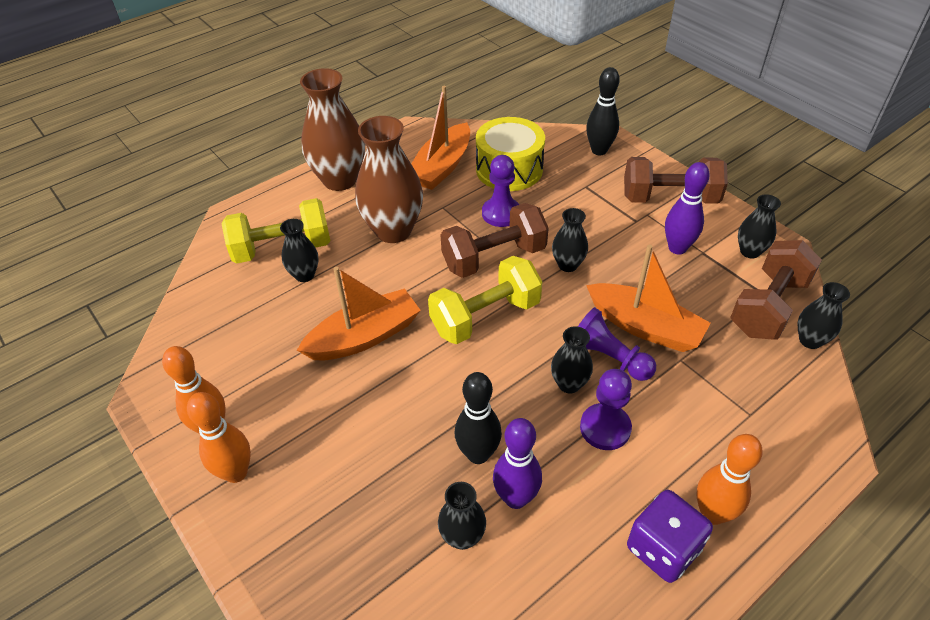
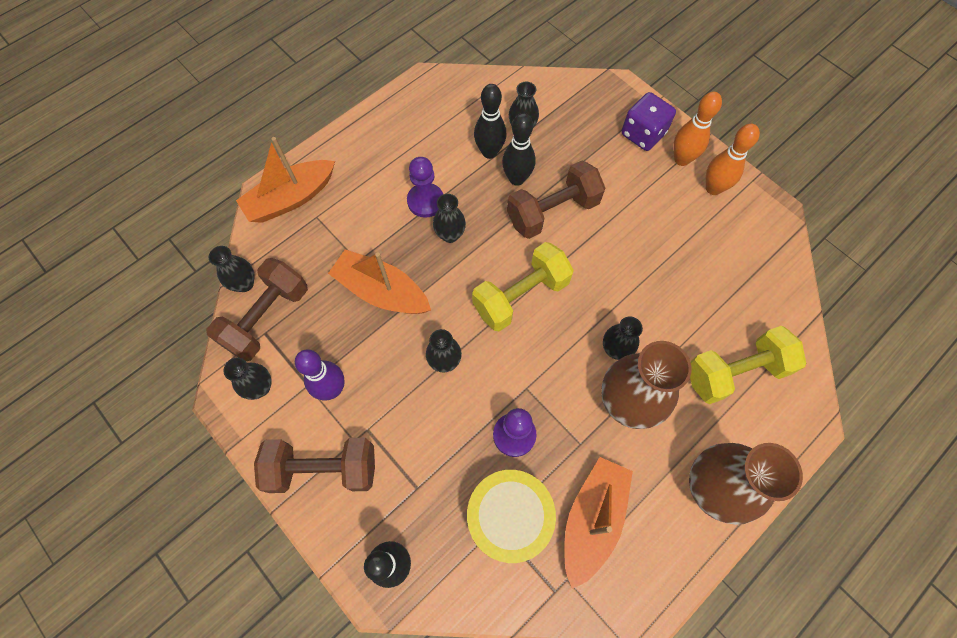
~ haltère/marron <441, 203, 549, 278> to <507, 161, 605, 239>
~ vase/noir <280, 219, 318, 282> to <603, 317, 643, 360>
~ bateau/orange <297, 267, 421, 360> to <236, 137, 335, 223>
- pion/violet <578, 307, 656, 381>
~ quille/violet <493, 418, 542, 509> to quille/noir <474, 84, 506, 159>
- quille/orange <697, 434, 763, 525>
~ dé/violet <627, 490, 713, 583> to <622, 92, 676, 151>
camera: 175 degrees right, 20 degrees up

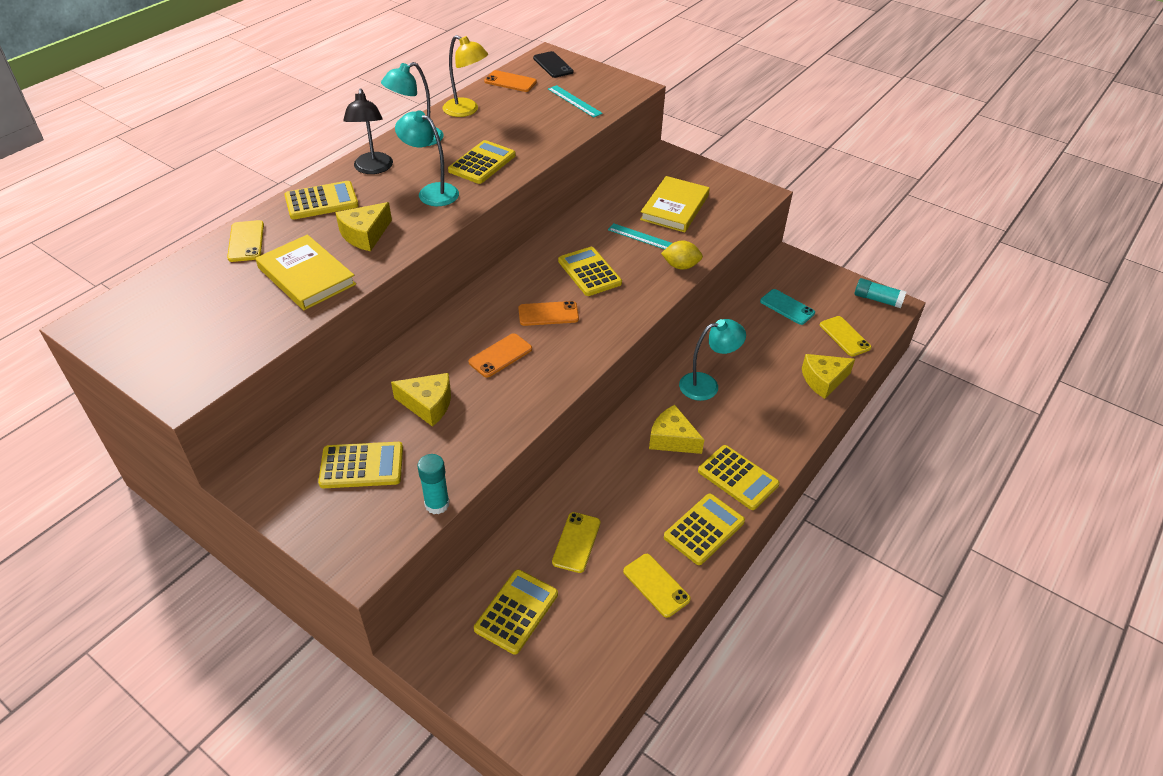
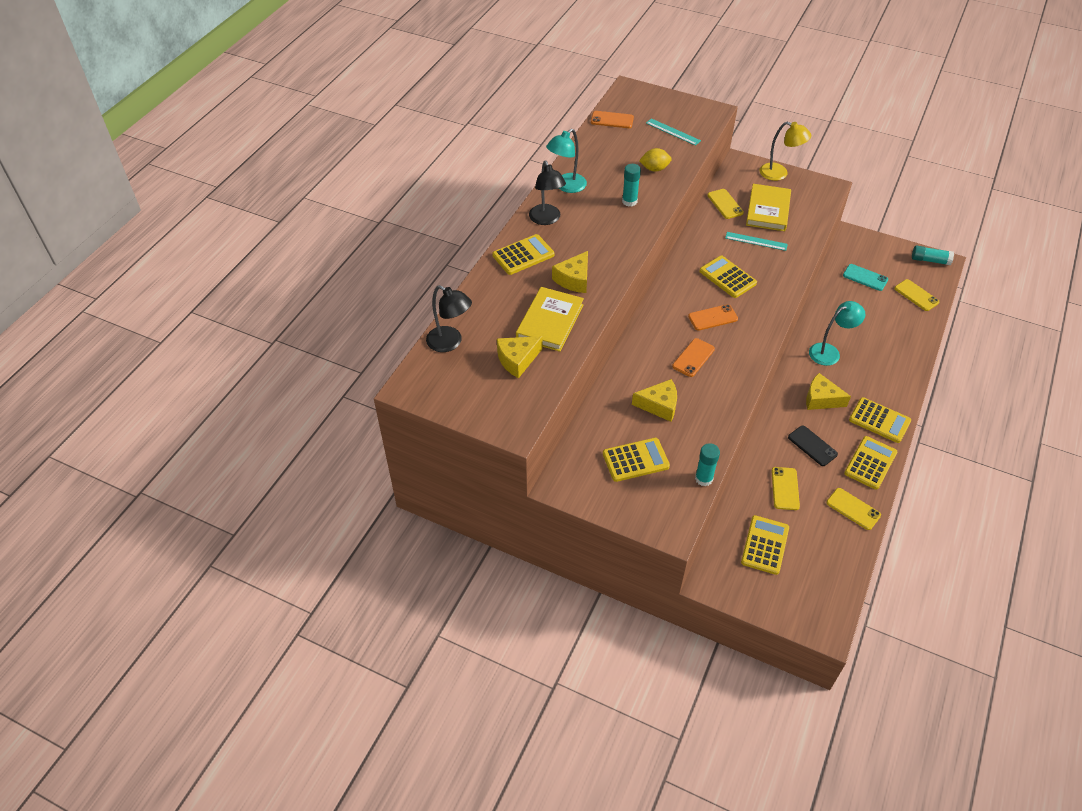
~ lampe/jaune <443, 35, 488, 117> to <759, 122, 811, 181>
~ téléphone/noir <533, 51, 574, 78> to <788, 425, 838, 466>
- lampe/turquoise <395, 110, 459, 206>
~ calculatrice/jaune <448, 140, 516, 184> to bâton de colle/turquoise <622, 164, 641, 206>
~ téléphone/jaune <227, 220, 264, 262> to <707, 189, 744, 219>
~ livre/jaune <256, 234, 356, 310> = <516, 287, 584, 352> 75 degrees clockwise
~ citron/jaune <661, 241, 703, 270> to <639, 148, 672, 172>
~ fromage/jaune <802, 354, 855, 399> to <497, 336, 543, 378>
+ lampe/noir <426, 285, 472, 352>
camera: 10 degrees left, 5 degrees up

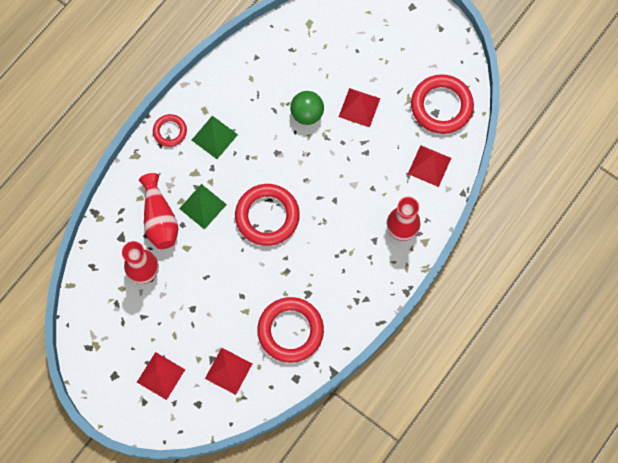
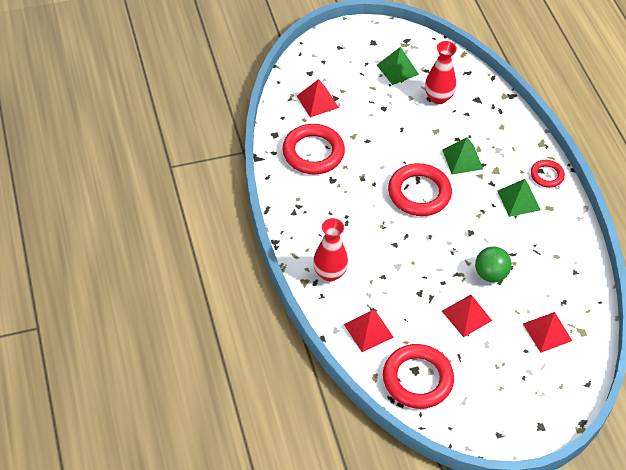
- vase/rouge <139, 173, 178, 249>
~ pyramide/rouge <137, 352, 185, 400> to <523, 312, 572, 353>
+ pyramide/vert <377, 47, 419, 85>
camera: 125 degrees right, 20 degrees down

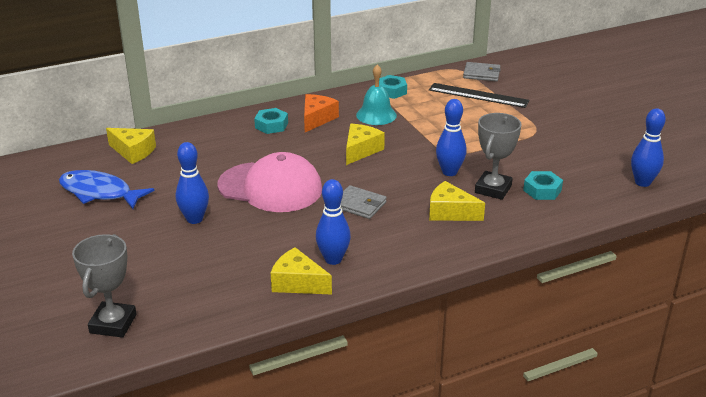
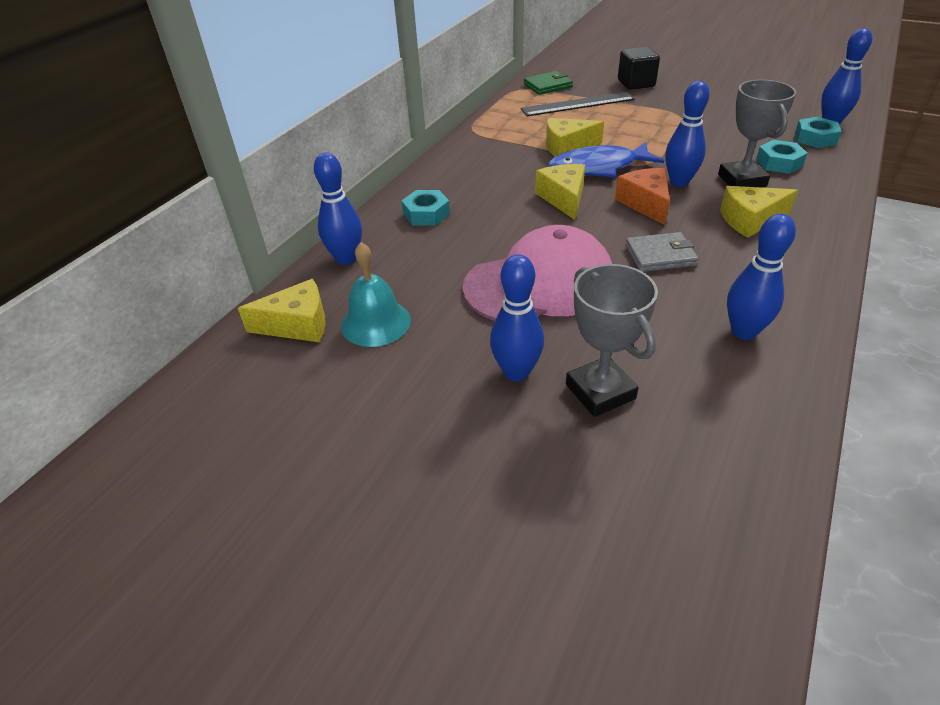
~ portefeuille/gris <463, 62, 501, 81> to portefeuille/vert <524, 71, 573, 95>
~ cloche/turquoise <356, 64, 397, 125> to <341, 242, 411, 347>
~ écrou/turquoise <379, 75, 407, 99> to <795, 117, 842, 148>
~ fromage/orange <304, 94, 339, 132> to <615, 168, 670, 225>
~ poisson/bleu <59, 170, 155, 209> to <548, 142, 664, 177>
~ trophée/gris <72, 234, 136, 338> to <566, 264, 658, 417>
~ fromage/jaune <271, 247, 332, 295> to <546, 118, 604, 157>
+ cube/noir <618, 47, 660, 90>
+ quille/bleu <314, 152, 362, 265>
camera: 35 degrees left, 10 degrees up

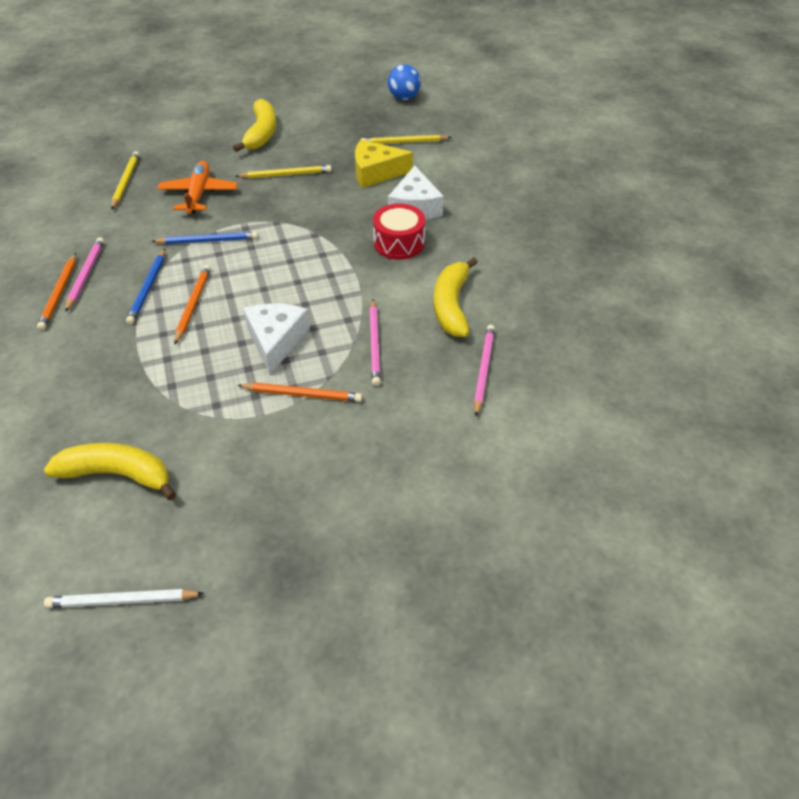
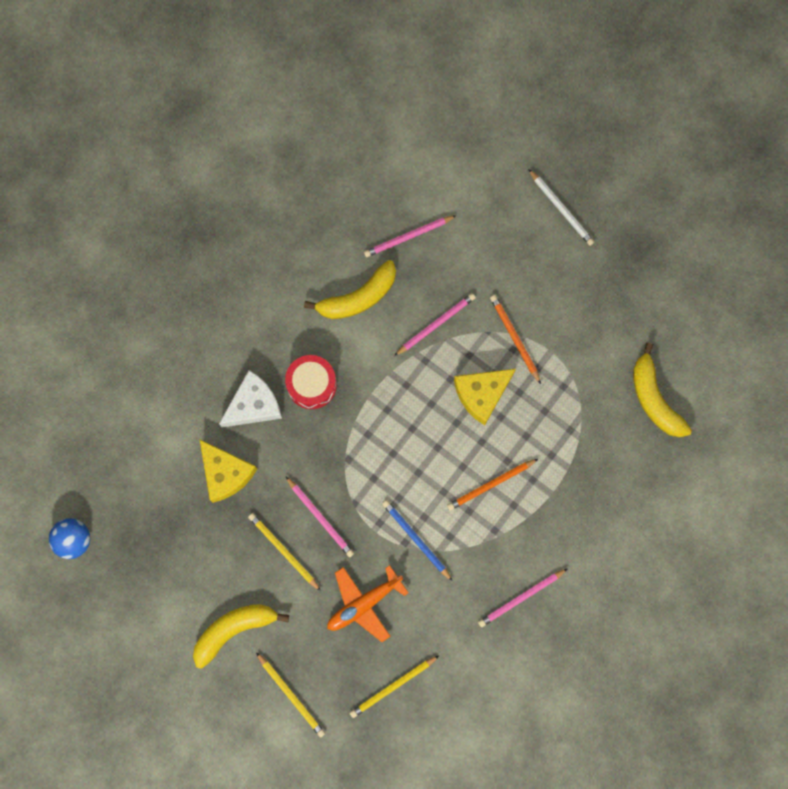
~ crayon/jaune <361, 135, 452, 144> to <256, 652, 325, 737>
- crayon/bleu <126, 249, 165, 325>
- crayon/orange <37, 253, 76, 330>
~ fromage/blanc <243, 303, 310, 375> to fromage/jaune <454, 369, 516, 425>
~ crayon/blanc <44, 589, 204, 608> to <528, 169, 594, 246>
+ crayon/rose <285, 476, 354, 557>
camera: 125 degrees left, 30 degrees up

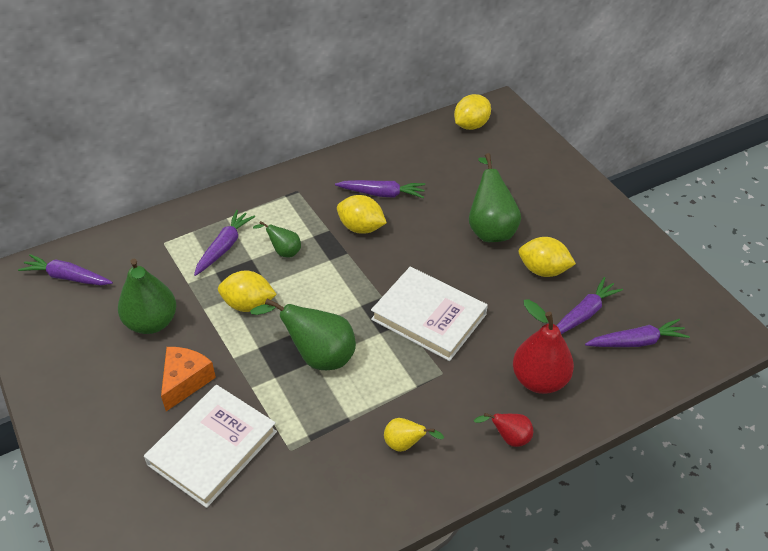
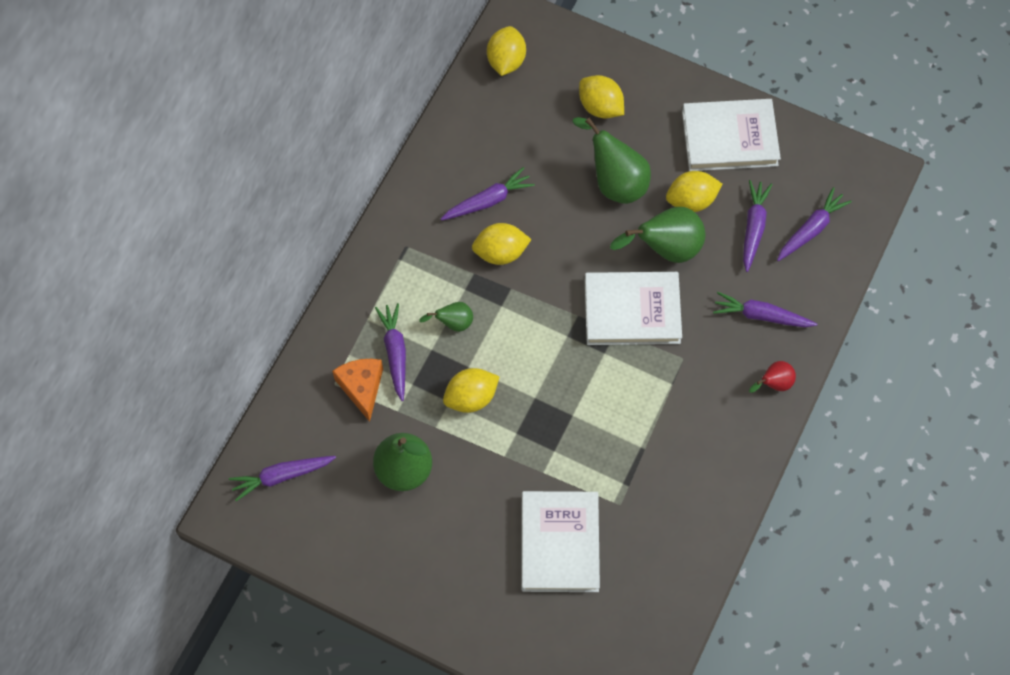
~ poire/vert <250, 298, 356, 370> to <610, 207, 706, 263>
~ poire/rouge <513, 299, 574, 394> to carotte/violet <713, 292, 817, 327>
~ fromage/orange <161, 347, 216, 411> to <332, 359, 383, 422>
- poire/jaune <384, 418, 444, 452>
+ citron/jaune <579, 75, 624, 118>
+ livre/blanc <682, 99, 781, 171>
camera: 35 degrees left, 20 degrees up

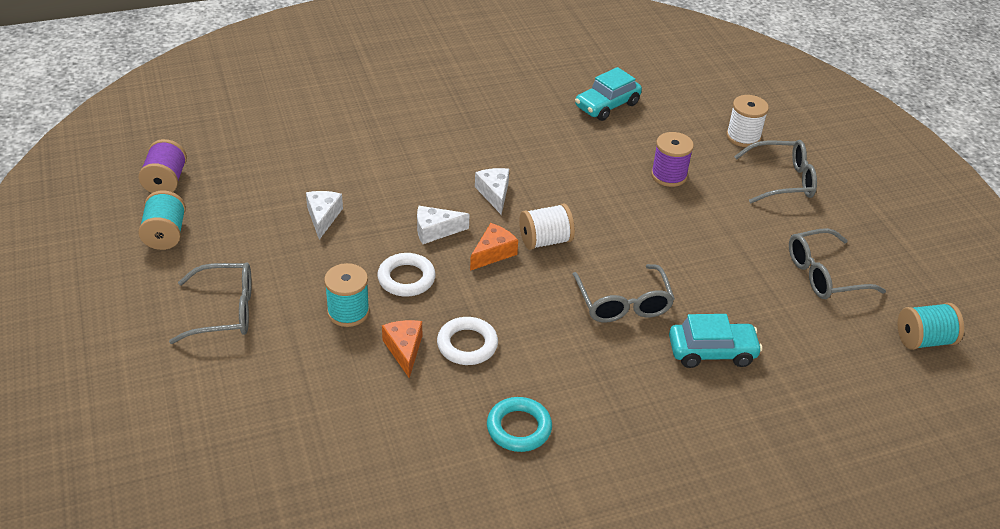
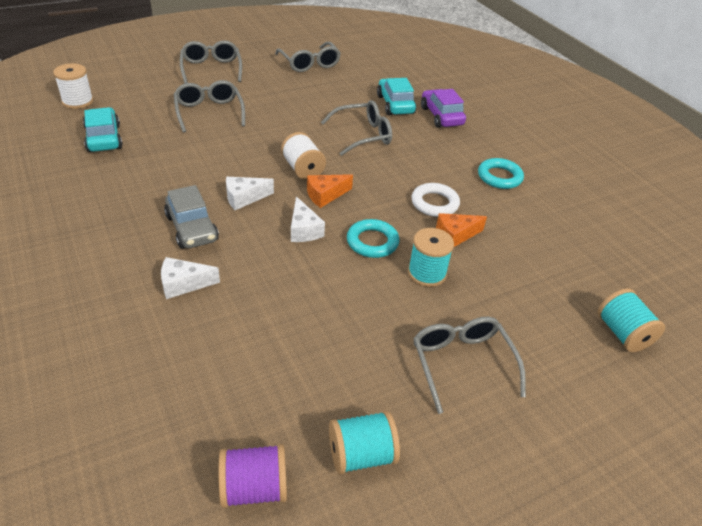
~ voiture/turquoise <575, 67, 642, 121> = <83, 107, 123, 152> 150 degrees counterclockwise
~ bobine/blanc <726, 95, 769, 147> to <53, 63, 93, 109>
~ bobine/violet <651, 132, 694, 187> to lunettes/gris <174, 80, 245, 133>
~ fromage/blanc <306, 191, 343, 240> to <161, 257, 220, 299>
~ fromage/orange <470, 223, 518, 271> = <307, 174, 353, 208> 60 degrees counterclockwise
~ anneau/blanc <377, 253, 436, 297> to anneau/turquoise <347, 219, 399, 258>
~ bobine/turquoise <898, 303, 964, 350> to <598, 289, 665, 352>
+ voiture/violet <421, 89, 466, 128>
+ voiture/gris <164, 185, 219, 249>
camera: 100 degrees left, 0 degrees up

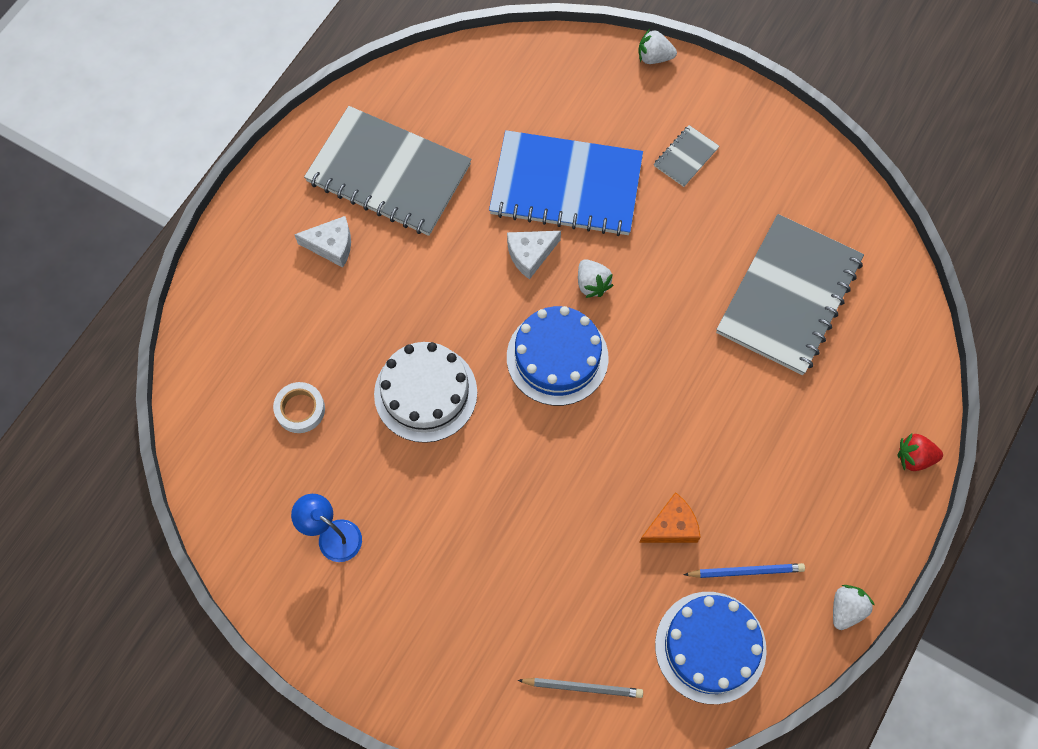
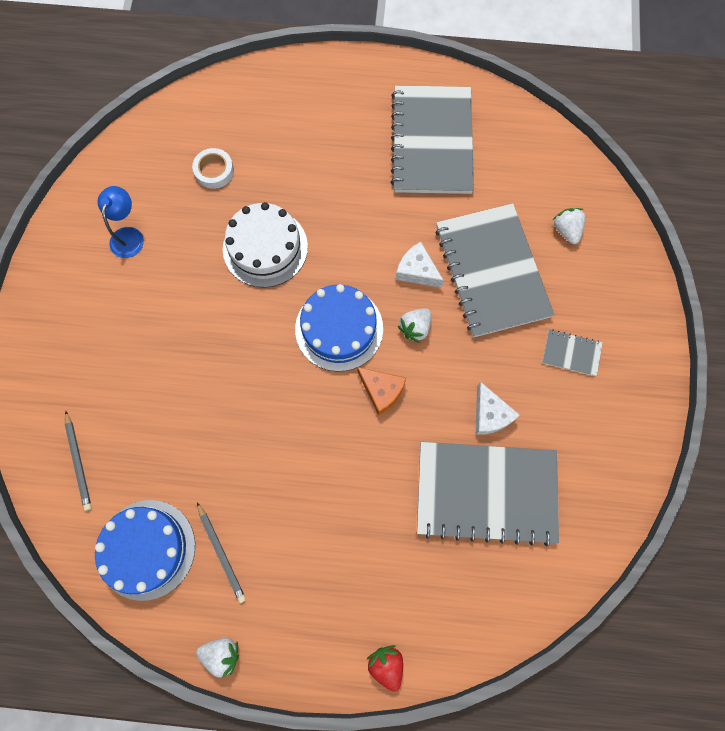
~ fraise/blanc <639, 29, 677, 64> to <553, 208, 585, 244>
~ carnet/bleu <489, 130, 643, 236> to carnet/gris <435, 203, 555, 338>
~ fromage/blanc <294, 216, 351, 268> to <476, 382, 519, 435>
~ fromage/orange <639, 492, 701, 543> to <357, 367, 406, 415>
~ crayon/bleu <683, 563, 805, 578> to crayon/gris <197, 503, 246, 603>
camera: 65 degrees right, 5 degrees up

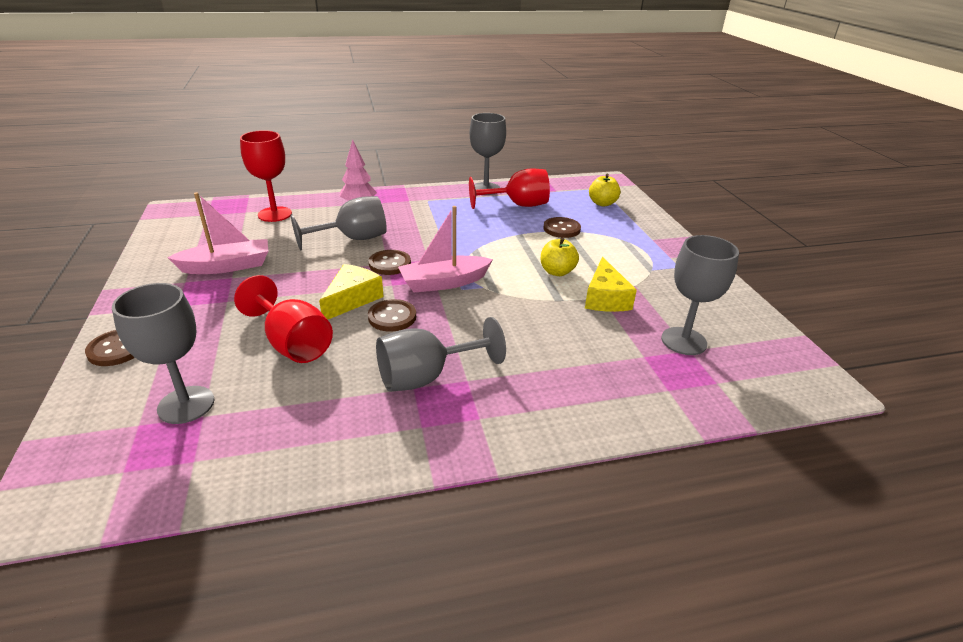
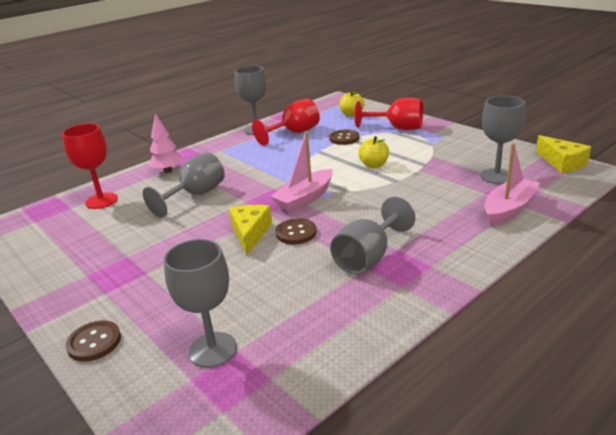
~ bateau/rose <167, 192, 268, 274> to <485, 143, 540, 226>
- bouton/marron <369, 250, 411, 275>
~ fromage/jaune <585, 257, 637, 312> to <536, 135, 591, 173>
~ verre à pied/rouge <234, 275, 333, 363> to <354, 98, 423, 130>
camera: 25 degrees left, 5 degrees down

